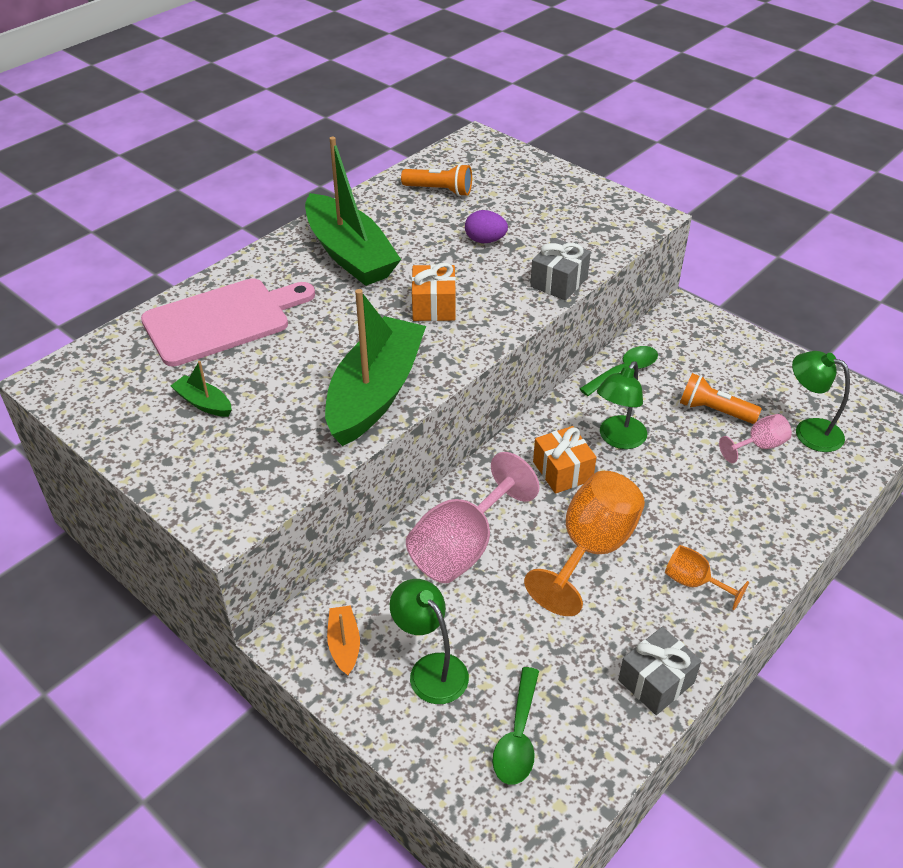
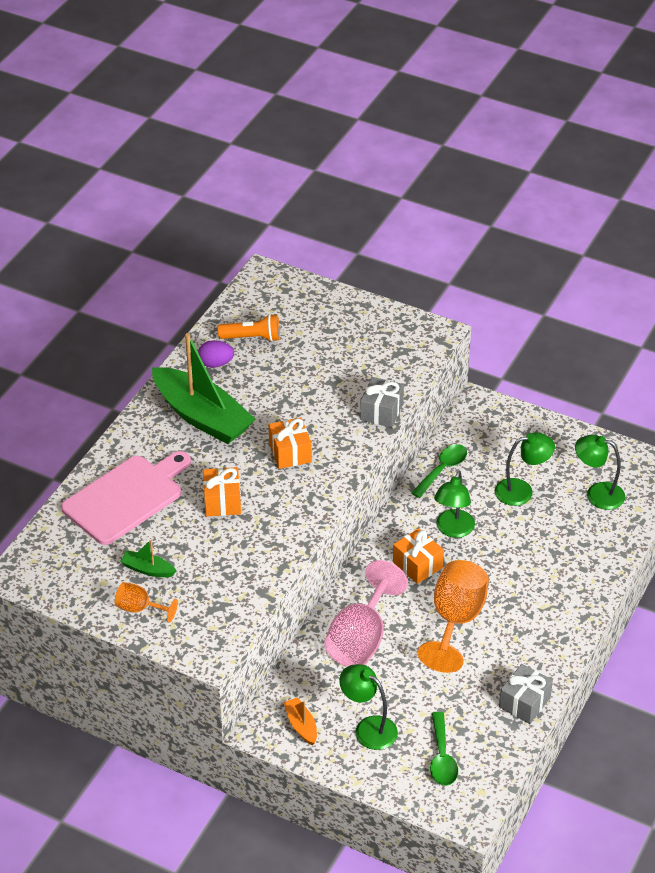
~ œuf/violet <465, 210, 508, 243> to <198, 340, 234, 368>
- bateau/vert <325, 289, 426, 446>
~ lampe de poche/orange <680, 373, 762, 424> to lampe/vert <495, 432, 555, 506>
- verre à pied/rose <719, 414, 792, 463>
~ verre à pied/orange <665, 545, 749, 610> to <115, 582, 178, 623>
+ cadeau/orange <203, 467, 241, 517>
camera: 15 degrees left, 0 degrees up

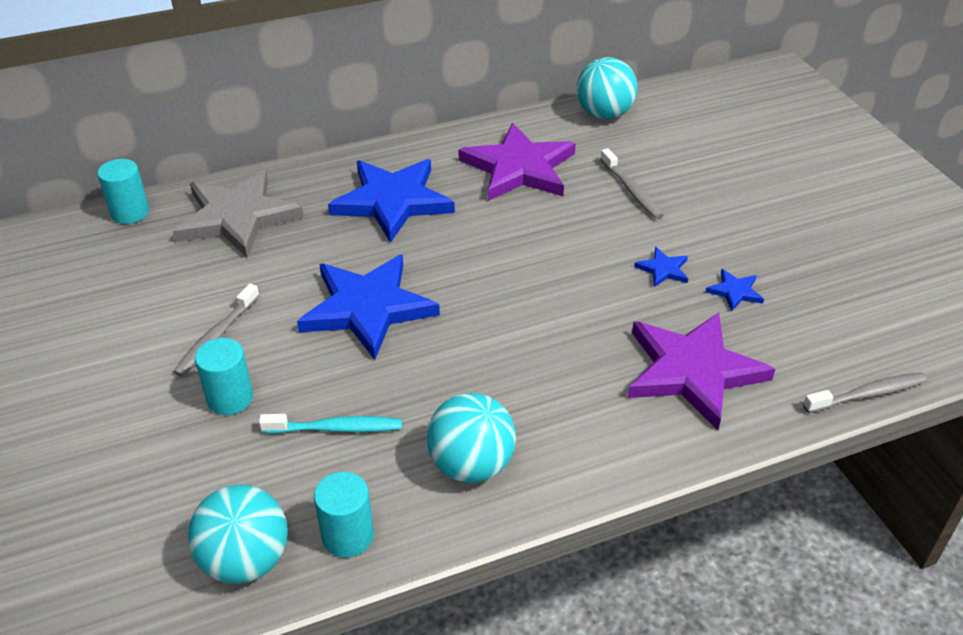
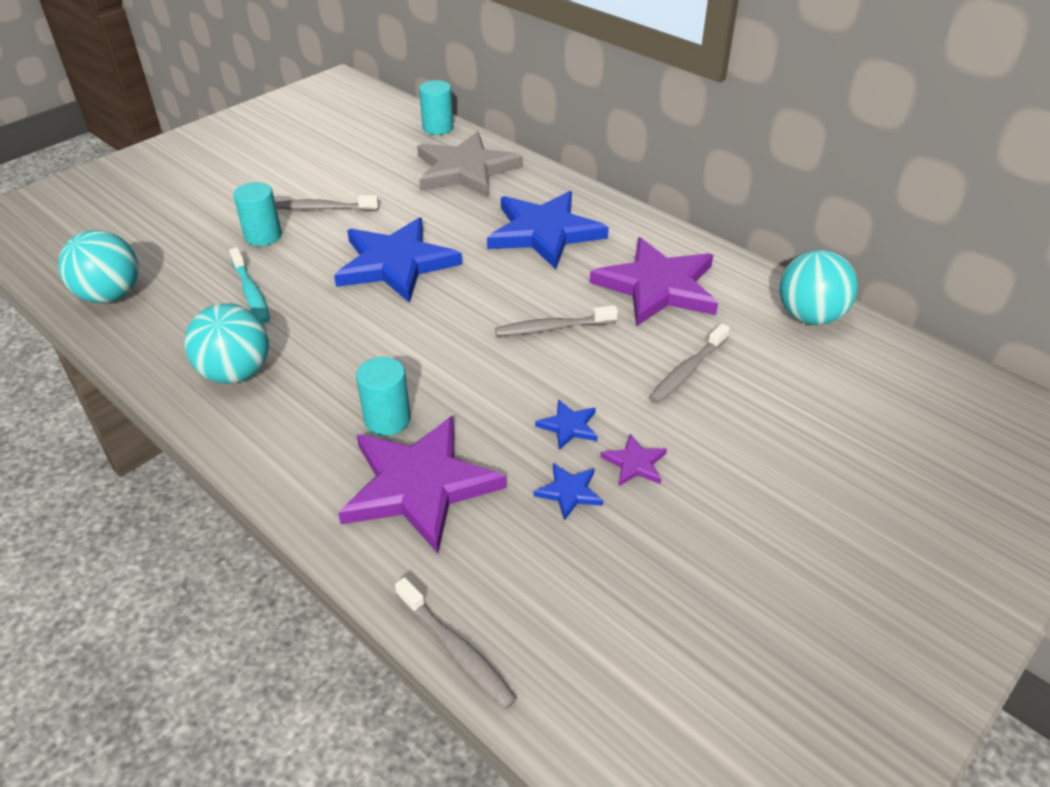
~ cylindre/turquoise <314, 472, 374, 558> to <356, 357, 411, 436>
+ brosse à dents/gris <495, 305, 618, 336>
+ étoile/violet <600, 433, 667, 486>
camera: 65 degrees right, 0 degrees up

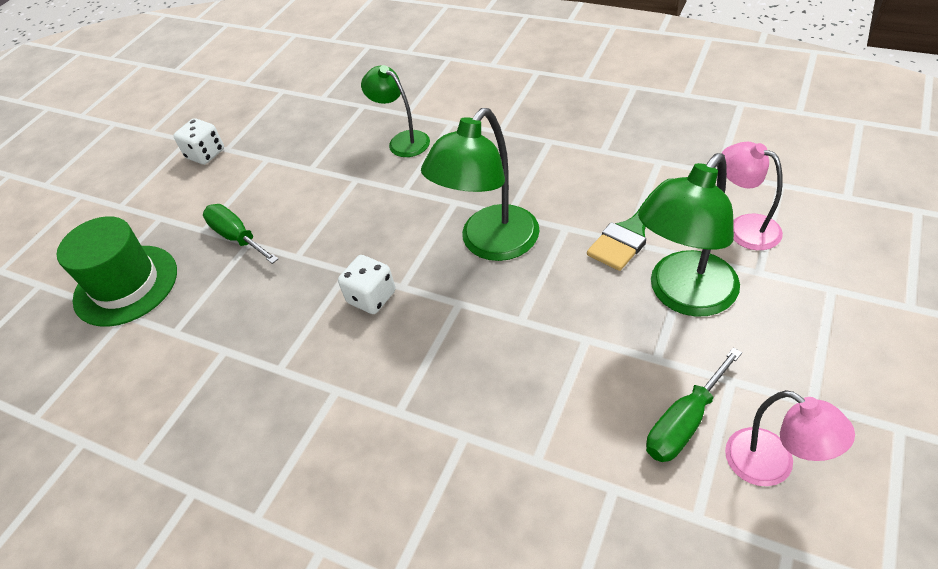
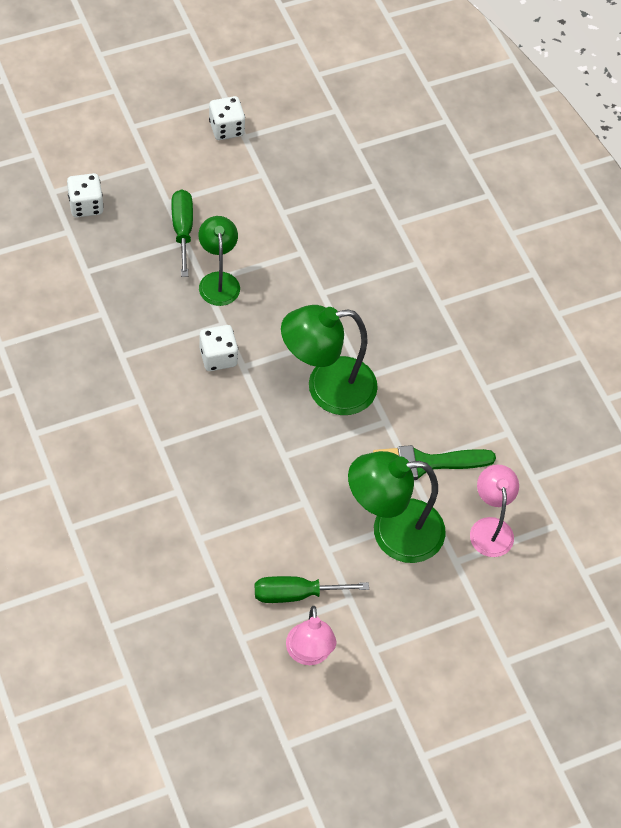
~ lampe/vert <361, 65, 430, 157> to <198, 216, 240, 306>
~ chapeau/vert <57, 216, 177, 327> to dé/blanc <67, 173, 104, 217>
camera: 30 degrees right, 10 degrees up

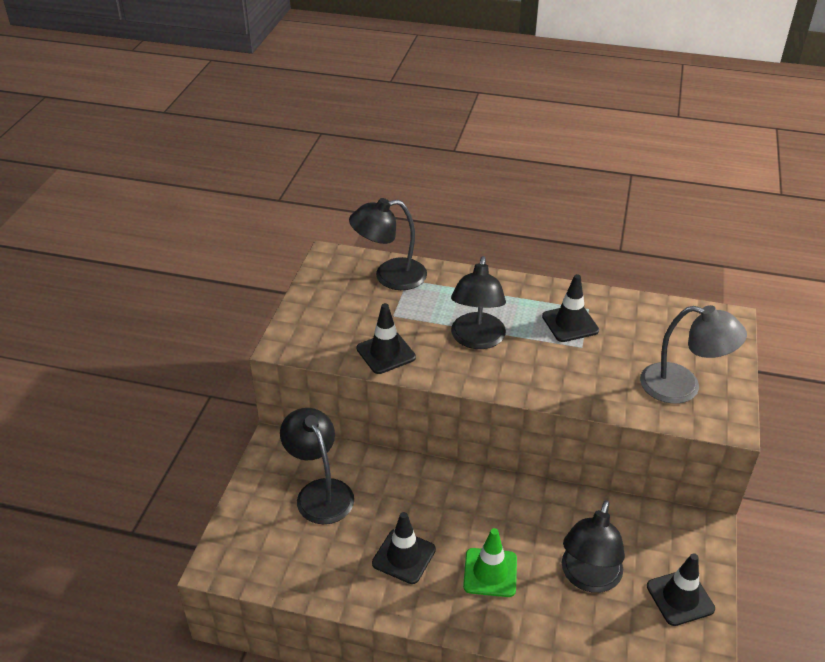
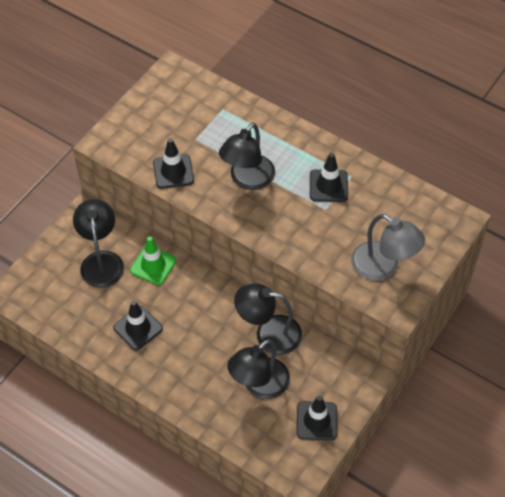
~ lampe/noir <349, 198, 427, 290> to <234, 284, 302, 355>
~ cône de chantier/vert <463, 528, 517, 597> to <130, 236, 177, 285>
camera: 20 degrees right, 15 degrees up

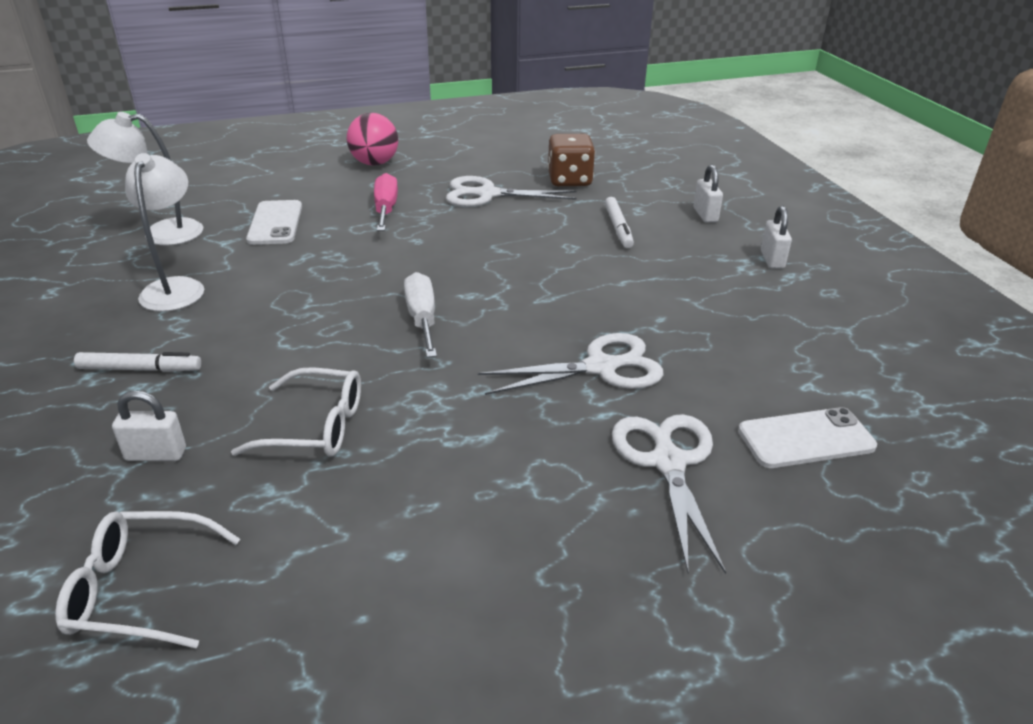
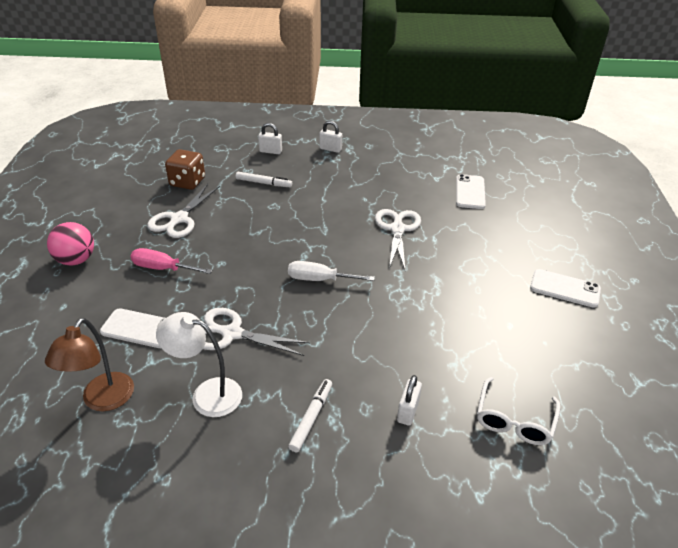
~ lampe/blanc <87, 112, 203, 245> to lampe/marron <45, 318, 134, 411>
- lunettes/blanc <231, 367, 361, 457>
~ ciseaux/blanc <612, 414, 726, 574> to <203, 308, 310, 356>
+ téléphone/blanc <530, 269, 601, 308>
camera: 70 degrees left, 5 degrees up

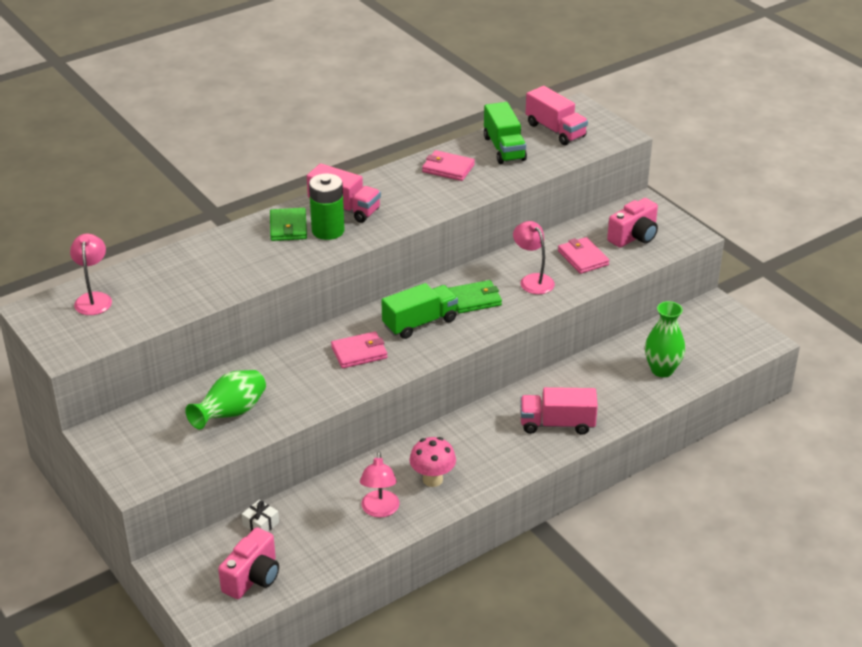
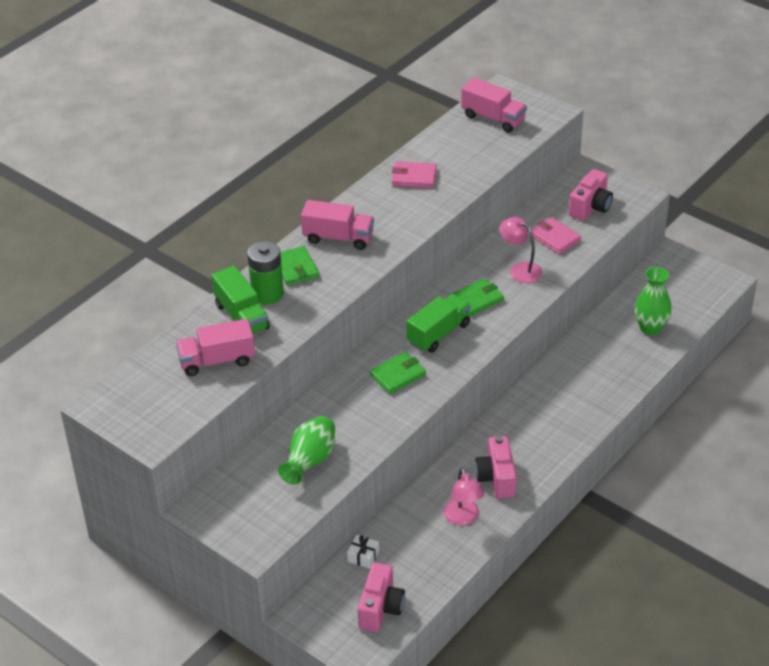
~ camion/vert <484, 102, 527, 164> to <211, 266, 270, 334>
~ pile/vert <309, 173, 344, 240> to <248, 241, 284, 305>
- lampe/rose <70, 234, 112, 315>
~ portefeuille/rose <331, 331, 388, 368> to portefeuille/vert <370, 352, 426, 394>
~ camion/rose <520, 387, 598, 435> to <176, 319, 255, 376>
~ champignon/rose <409, 437, 456, 487> to appareil photo/rose <475, 436, 517, 499>
camera: 15 degrees left, 5 degrees up

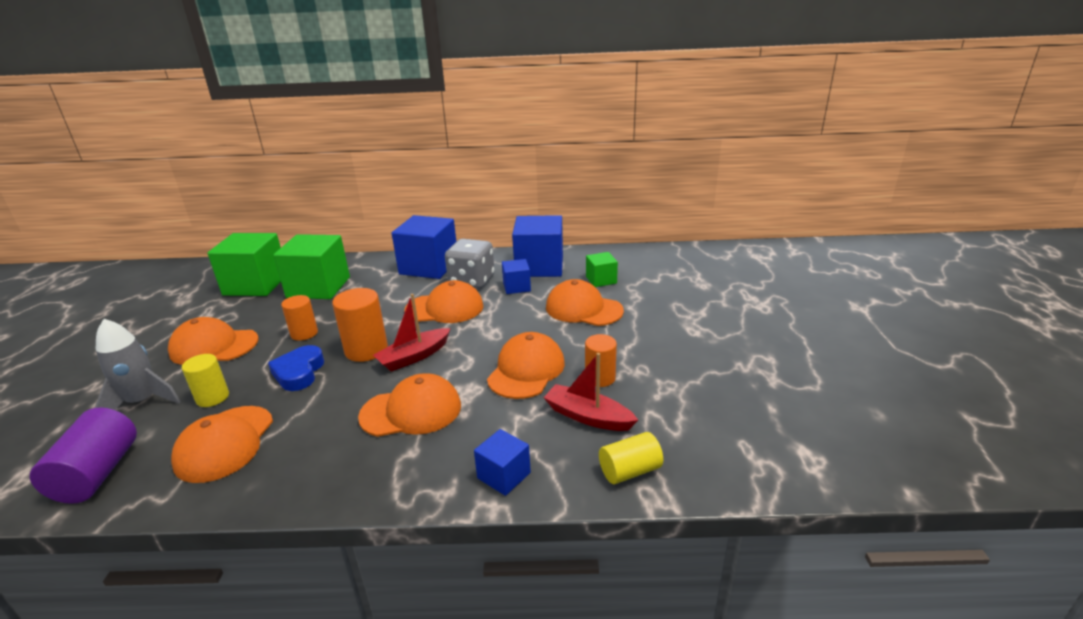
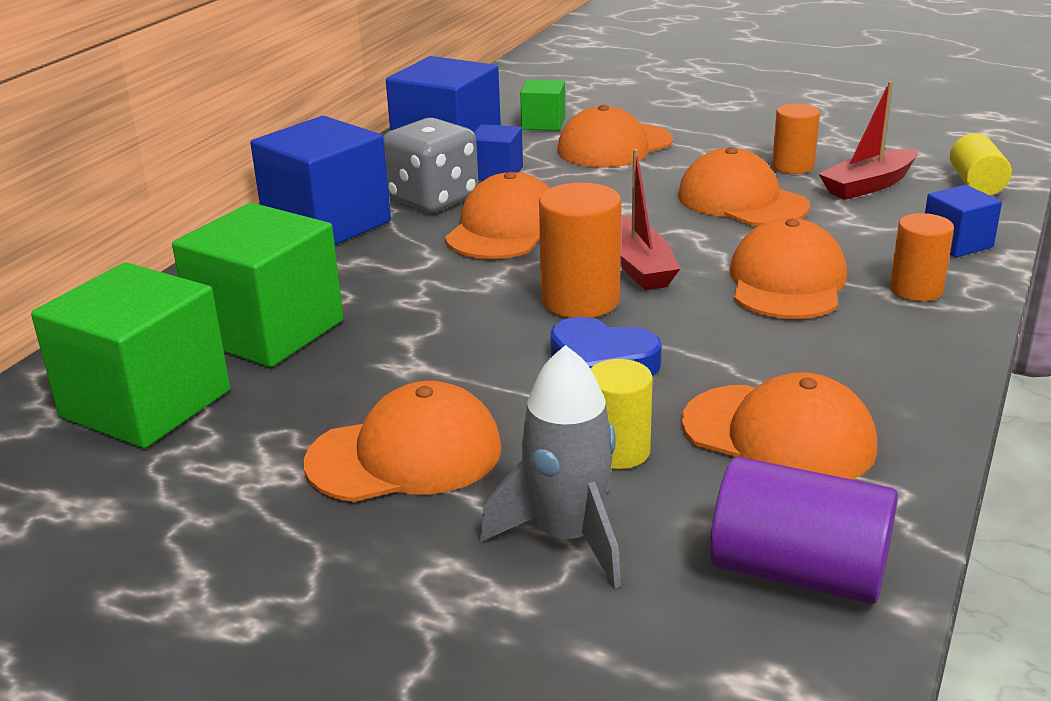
~ cylindre/orange <281, 295, 318, 341> to <890, 213, 954, 302>
~ casquette/orange <168, 317, 259, 365> = <304, 381, 502, 502> 135 degrees counterclockwise
camera: 65 degrees left, 0 degrees up

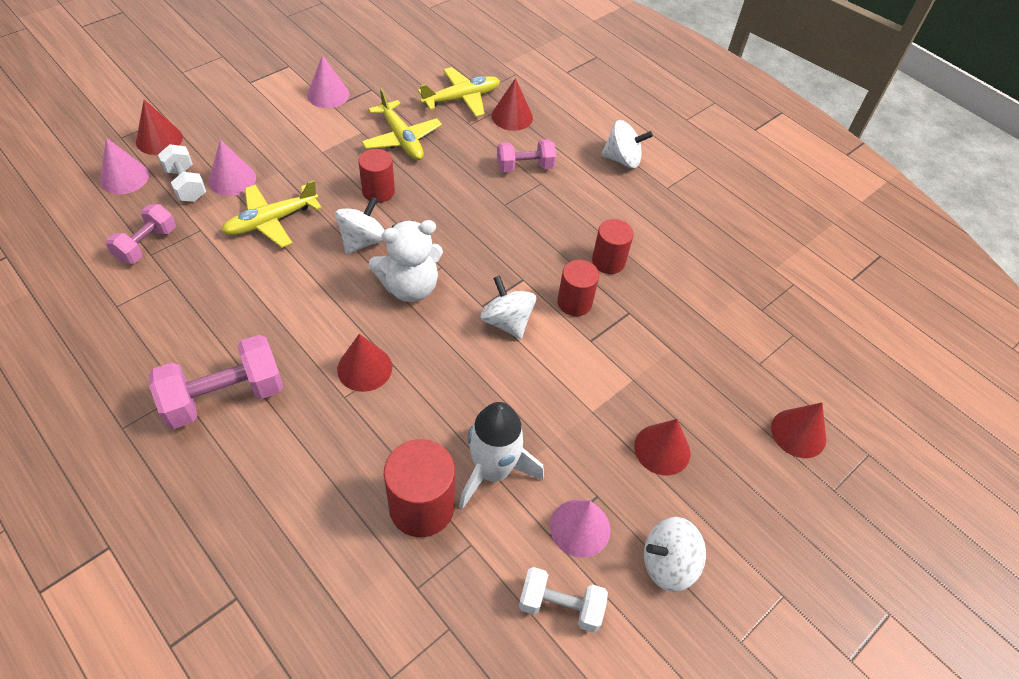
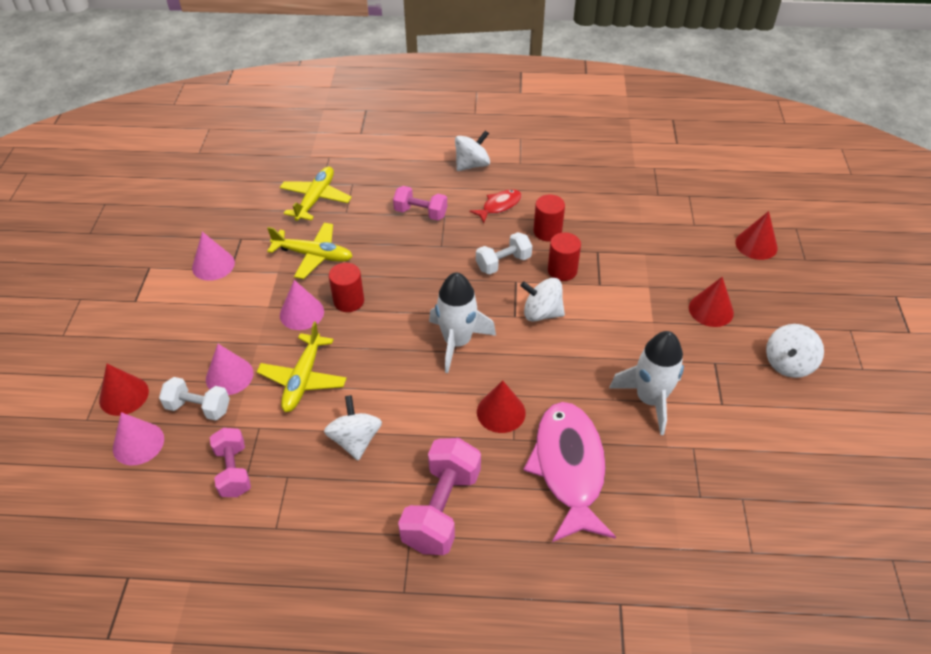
- cône/rouge <491, 78, 533, 131>
~ haltère/rose <497, 139, 557, 172> = <393, 186, 447, 221> 75 degrees clockwise
~ toupie/blanc <335, 196, 385, 254> to <324, 395, 382, 460>
~ ours en peluche/blanc <368, 220, 443, 302> to fusée/blanc <429, 272, 496, 373>
- cylindre/rouge <384, 439, 455, 537>
~ cône/rose <550, 500, 611, 558> to <280, 280, 324, 330>
~ haltère/blanc <518, 567, 608, 633> to <476, 232, 532, 275>
+ poisson/rouge <469, 189, 522, 223>
+ poisson/rose <523, 402, 616, 542>
camera: 40 degrees left, 5 degrees down

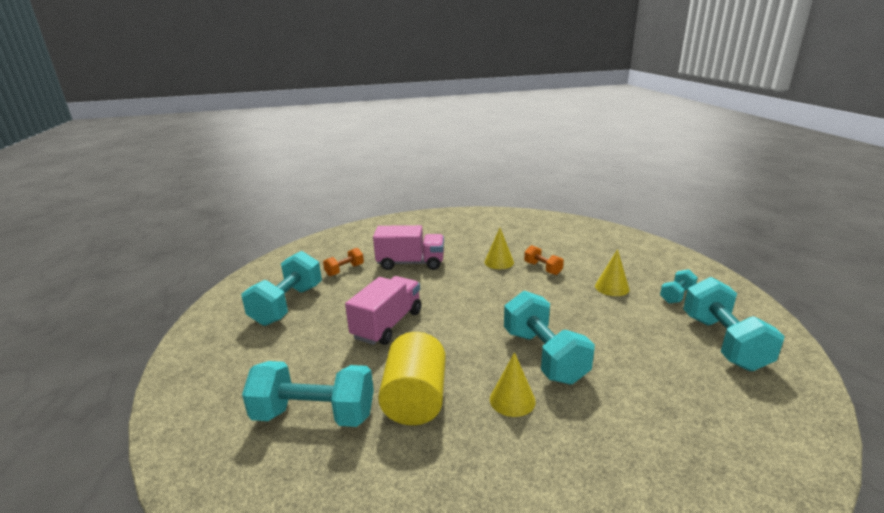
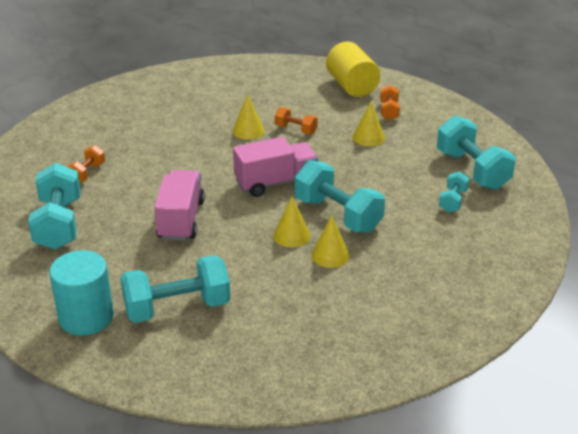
~ camion/rose <373, 225, 444, 270> to <233, 137, 318, 197>
~ haltère/turquoise <660, 269, 698, 303> to <439, 172, 469, 213>
~ cylindre/jaune <378, 332, 446, 425> to <326, 42, 380, 97>
+ haltère/orange <380, 85, 400, 120>
+ cône/jaune <273, 197, 311, 247>
+ cylindre/turquoise <49, 250, 114, 336>
camera: 25 degrees left, 10 degrees up

